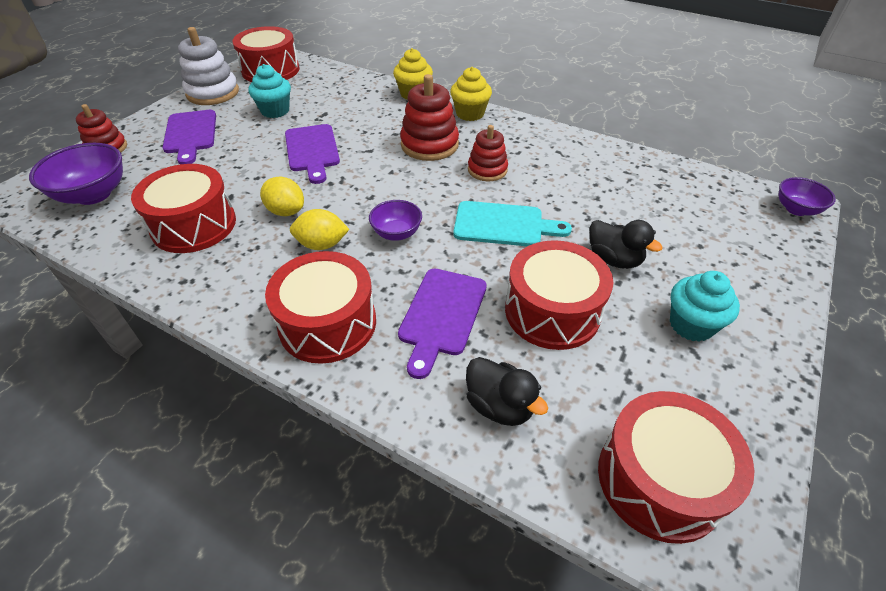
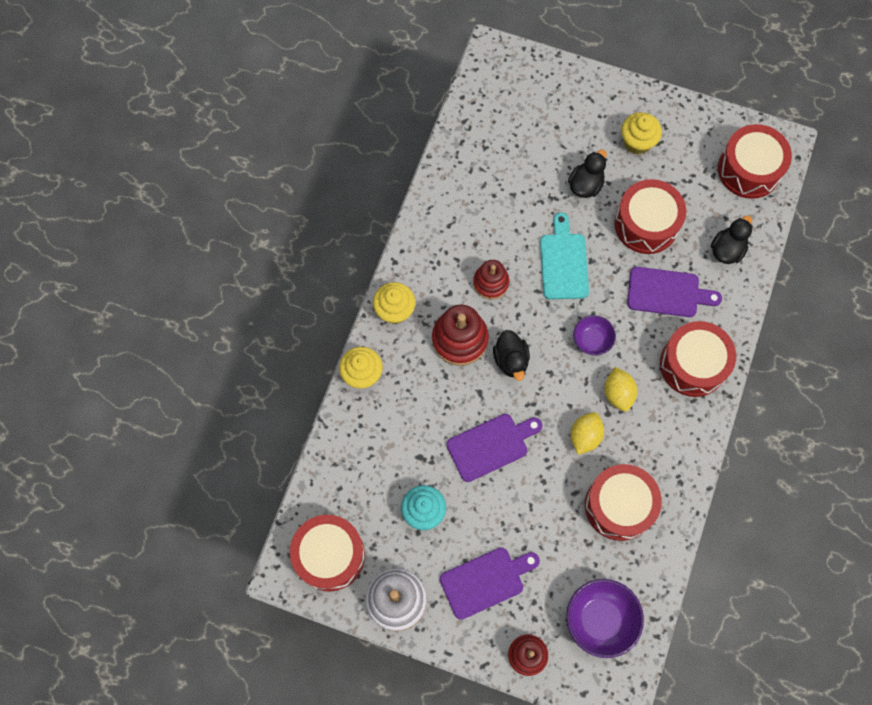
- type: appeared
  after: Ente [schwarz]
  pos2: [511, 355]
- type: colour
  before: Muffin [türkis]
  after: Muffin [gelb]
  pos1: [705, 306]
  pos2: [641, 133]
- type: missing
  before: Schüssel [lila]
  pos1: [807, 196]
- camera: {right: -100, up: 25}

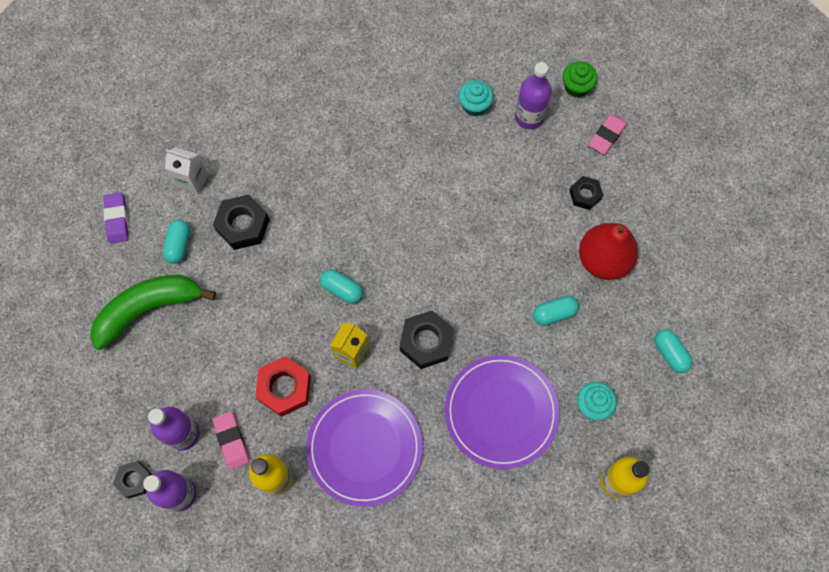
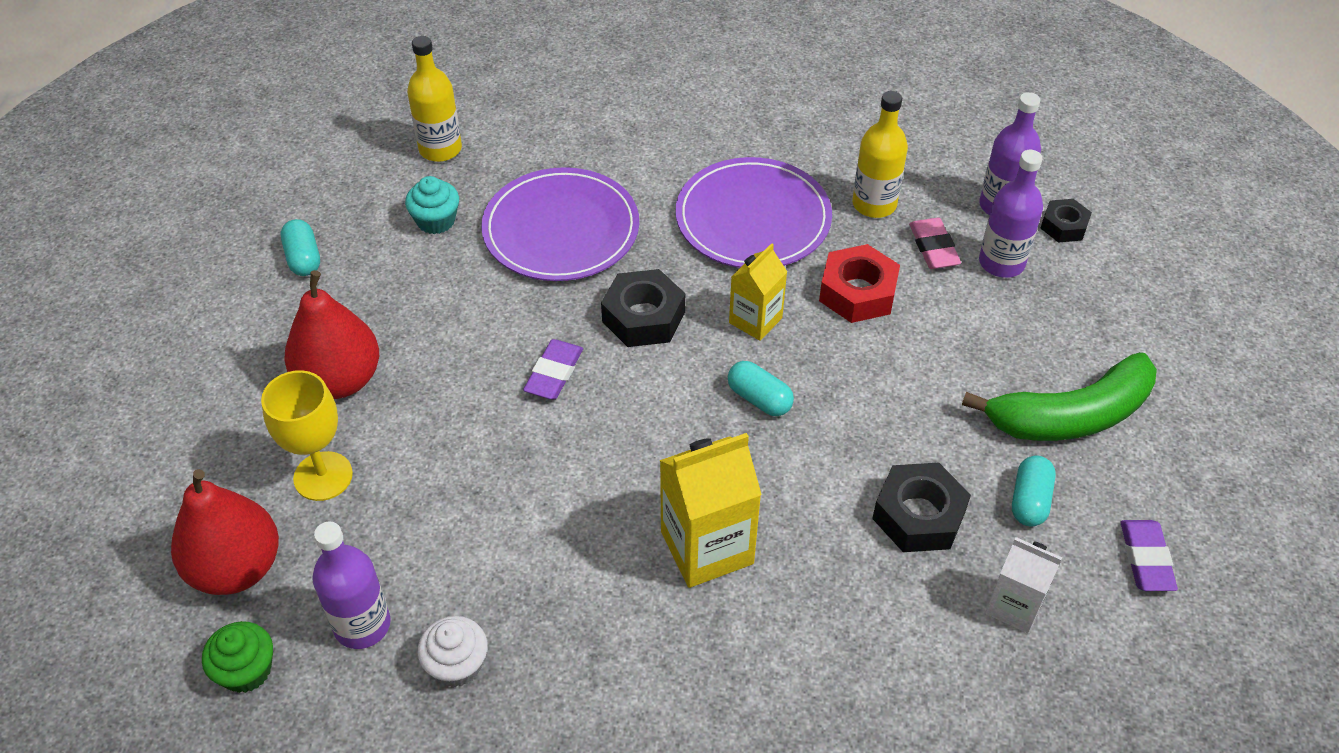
- type: exchanged
  before: Radiergummi [rosa]
  after: Birne [rot]
  pos1: [608, 134]
  pos2: [225, 532]
- type: exchanged
  before: Sechskantmutter [schwarz]
  after: Kelch [gelb]
  pos1: [586, 193]
  pos2: [307, 435]
- type: colour
  before: Muffin [türkis]
  after: Muffin [weiß]
  pos1: [476, 98]
  pos2: [453, 651]
- type: appeared
  after: Radiergummi [lila]
  pos2: [553, 369]
- type: appeared
  after: Getränkekarton [gelb]
  pos2: [711, 510]
- type: missing
  before: Kapsel [türkis]
  pos1: [556, 311]
- camera: {right: -170, up: -20}

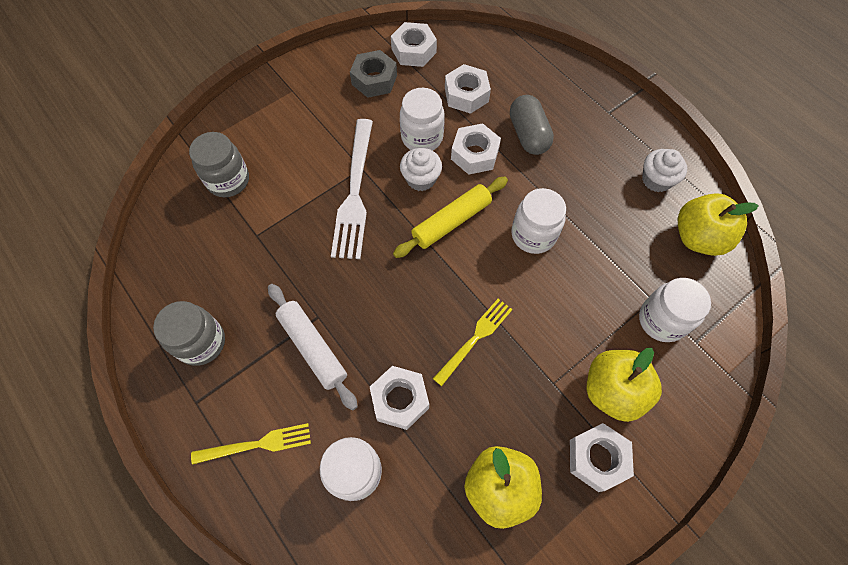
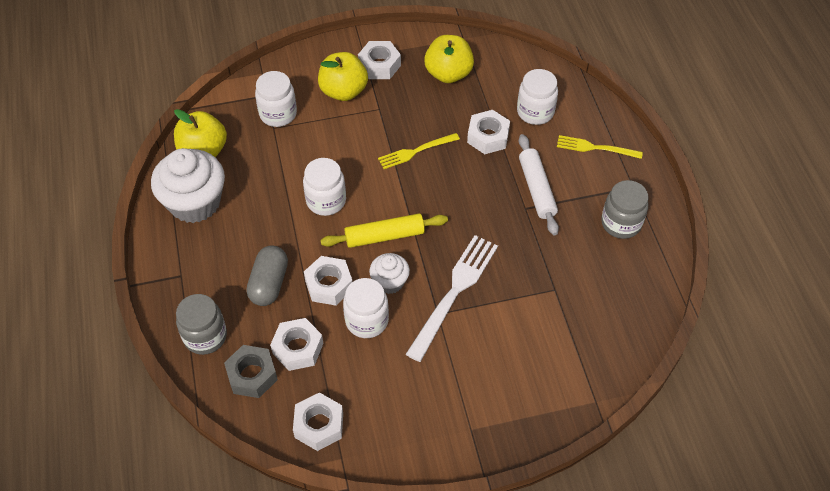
- type: size
  before: Muffin [weiß]
  pos1: [664, 170]
  pos2: [188, 185]
  scale: 1.89
- type: relocated
  before: Einmachglas [grau]
  pos1: [219, 164]
  pos2: [201, 324]
- type: relocated
  before: Sechskantmutter [grau]
  pos1: [373, 74]
  pos2: [251, 371]
- camera: {right: -155, up: -10}

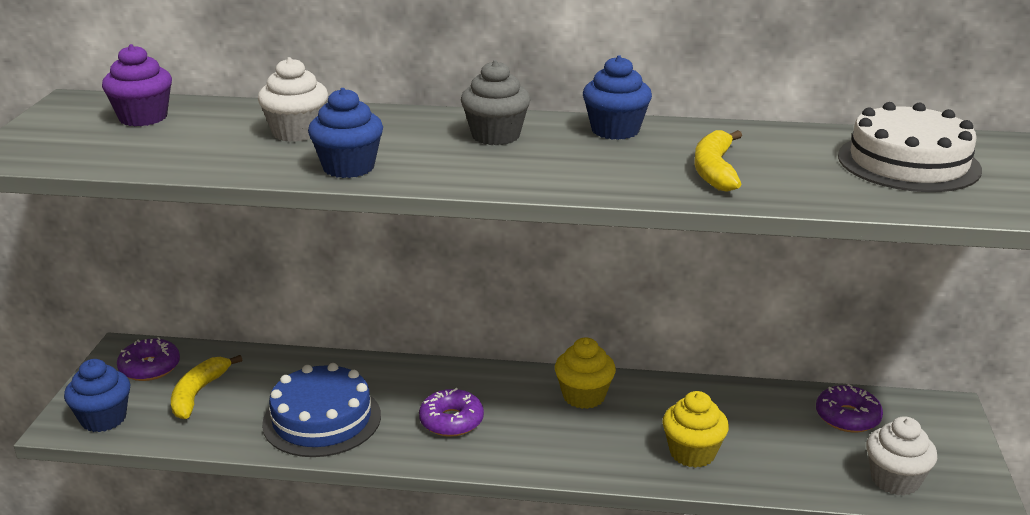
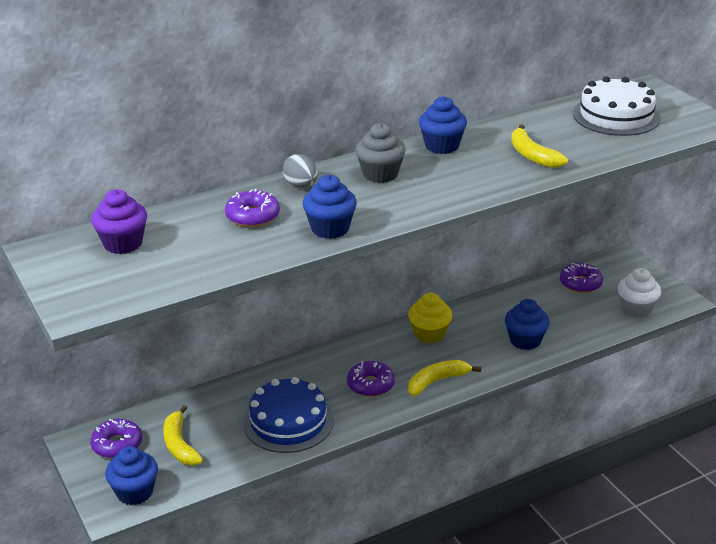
- type: exchanged
  before: Muffin [weiß]
  after: Donut [lila]
  pos1: [293, 99]
  pos2: [252, 208]
- type: appeared
  after: Ei [grau]
  pos2: [300, 171]
- type: appeared
  after: Banane [gelb]
  pos2: [444, 378]
- type: colour
  before: Muffin [gelb]
  after: Muffin [blau]
  pos1: [695, 429]
  pos2: [527, 324]
- camera: {right: -35, up: 5}

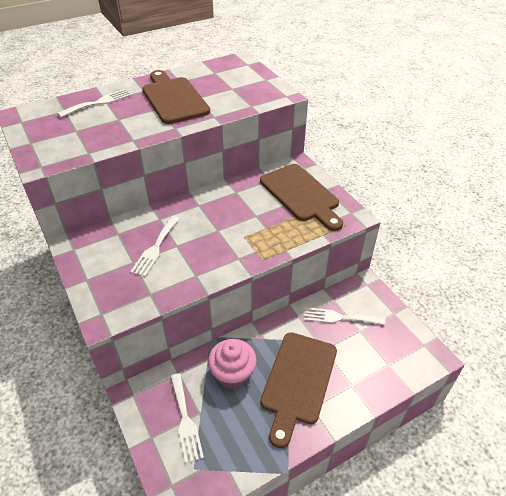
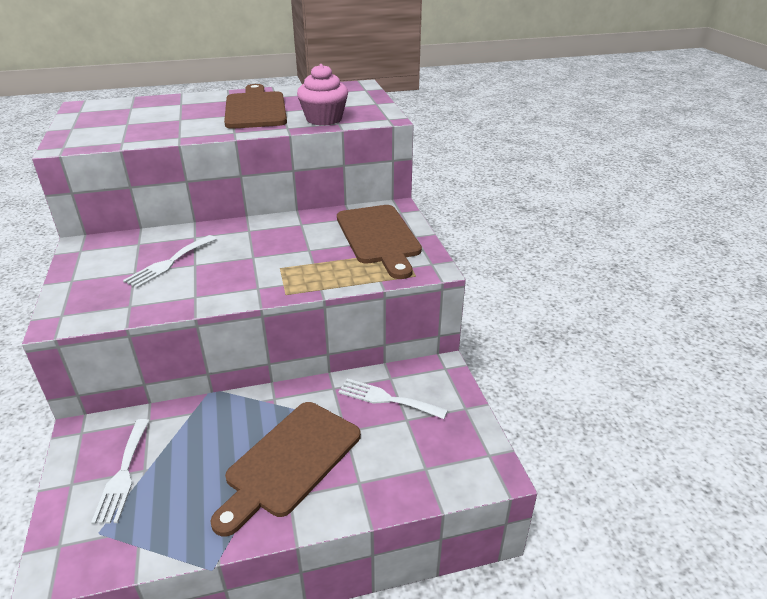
- type: relocated
  before: Muffin [rosa]
  pos1: [232, 364]
  pos2: [322, 94]
- type: missing
  before: Gabel [weiß]
  pos1: [94, 103]
- camera: {right: 15, up: -10}

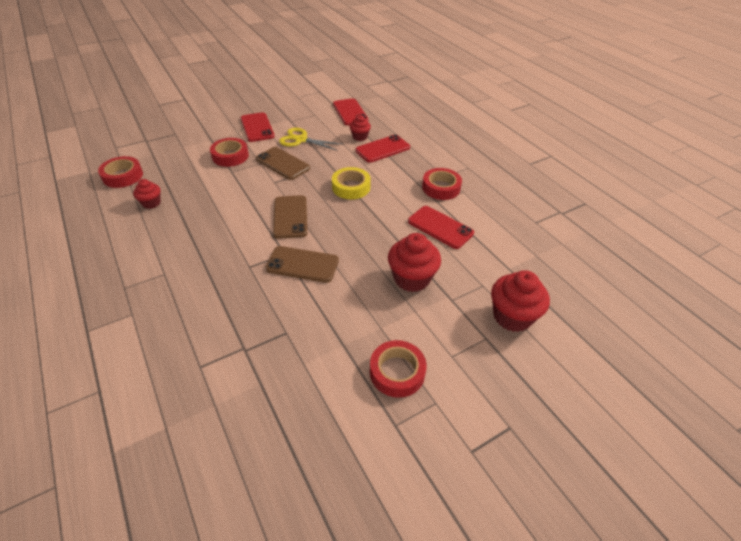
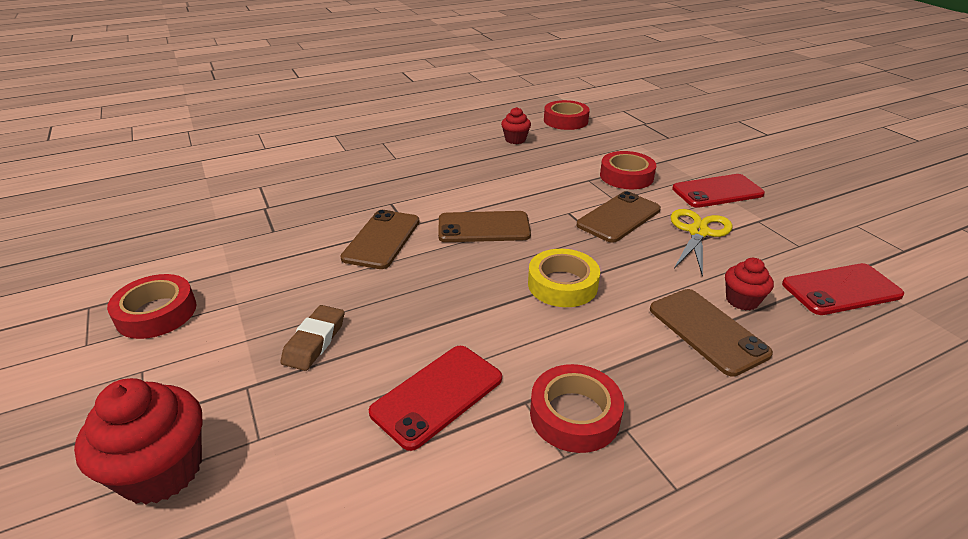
- type: exchanged
  before: Muffin [rot]
  after: Radiergummi [braun]
  pos1: [414, 262]
  pos2: [312, 338]
- type: colour
  before: Handy [rot]
  after: Handy [braun]
  pos1: [382, 148]
  pos2: [711, 333]
- camera: {right: 95, up: -10}

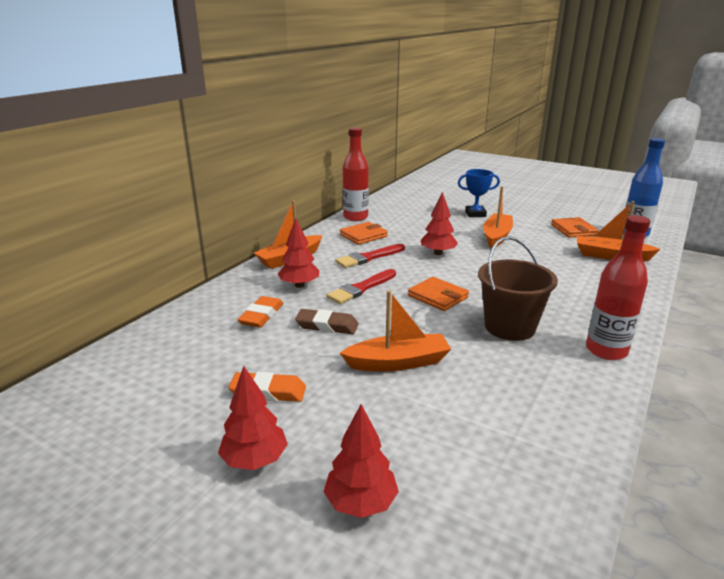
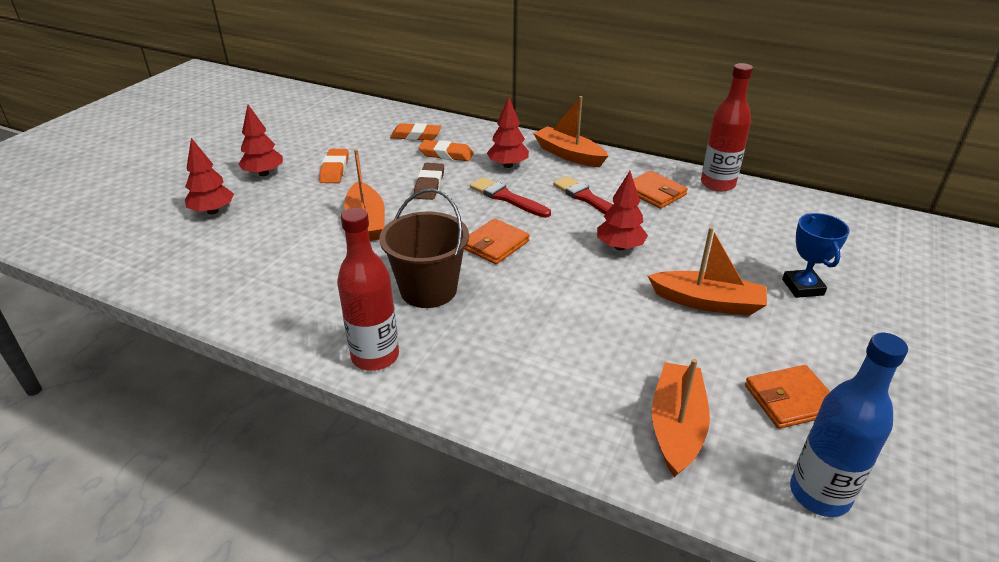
- type: appeared
  after: Radiergummi [orange]
  pos2: [416, 131]
- camera: {right: 85, up: 10}

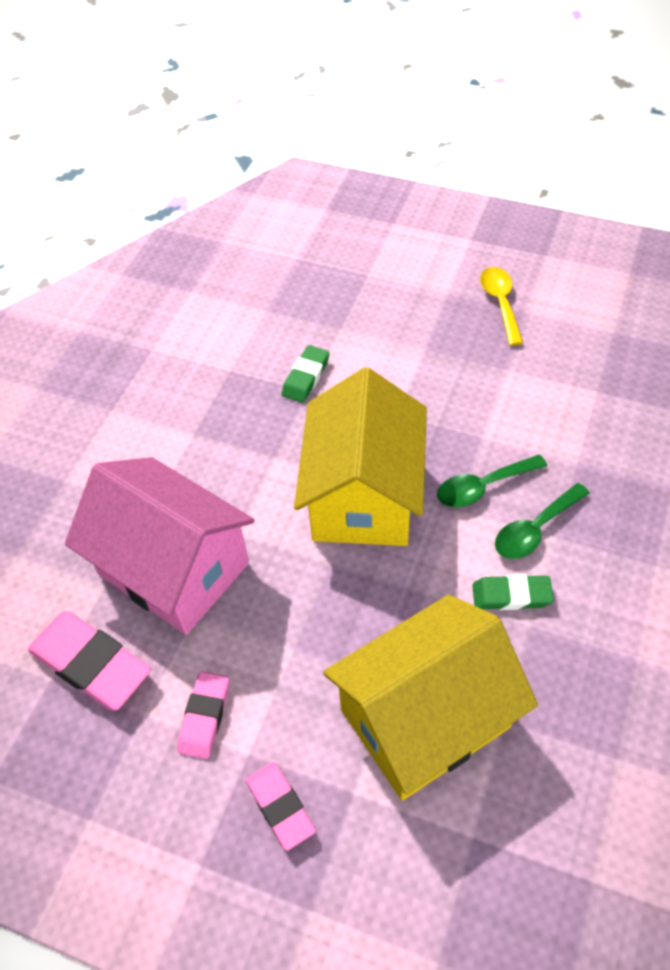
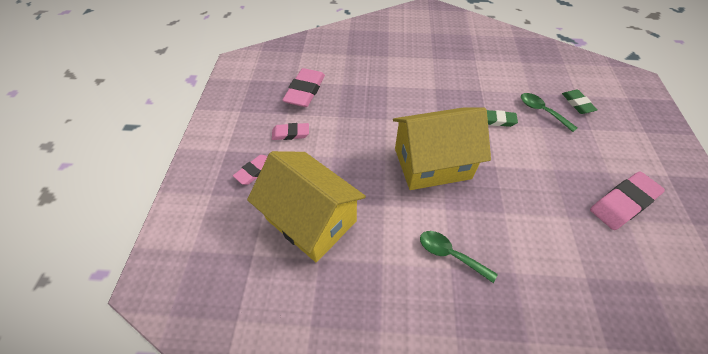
- type: relocated
  before: Löffel [grün]
  pos1: [492, 481]
  pos2: [549, 112]
- type: relocated
  before: Radiergummi [grün]
  pos1: [513, 592]
  pos2: [579, 102]
- type: exchanged
  before: Löffel [gelb]
  after: Radiergummi [rosa]
  pos1: [501, 306]
  pos2: [627, 200]
- type: missing
  before: Haus [rosa]
  pos1: [160, 546]
- camera: {right: 70, up: 0}

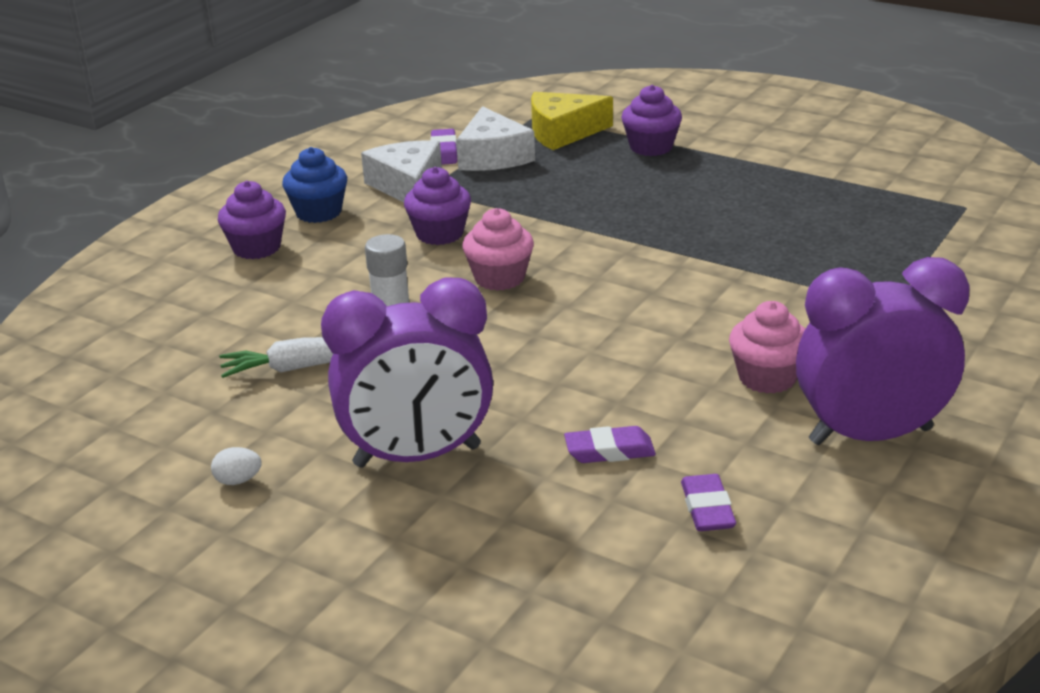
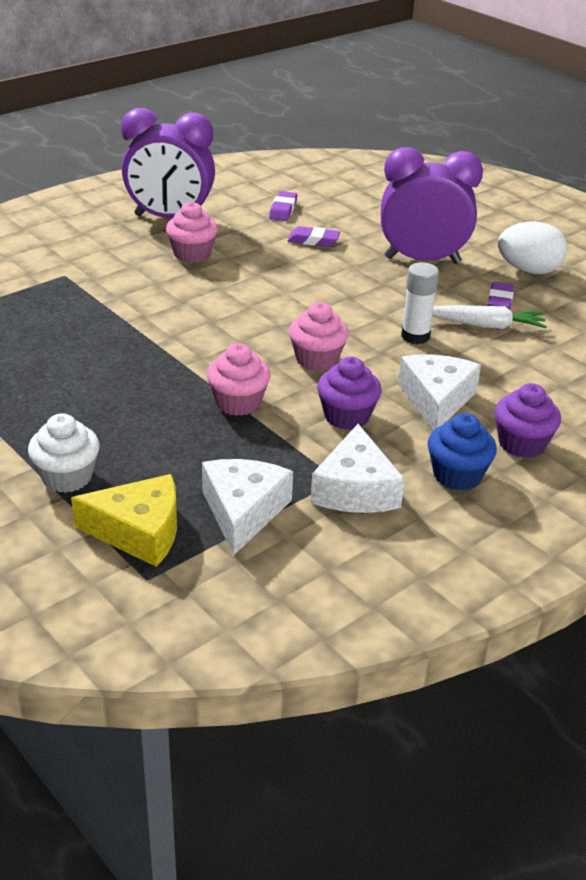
- type: colour
  before: Muffin [lila]
  after: Muffin [weiß]
  pos1: [651, 120]
  pos2: [64, 453]
- type: appeared
  after: Muffin [rosa]
  pos2: [239, 379]
- type: appeared
  after: Käse [weiß]
  pos2: [439, 392]
- type: relocated
  before: Radiergummi [lila]
  pos1: [443, 147]
  pos2: [501, 296]
- type: size
  before: Ei [weiß]
  pos1: [236, 466]
  pos2: [532, 248]
  scale: 2.31
- camera: {right: -165, up: 5}

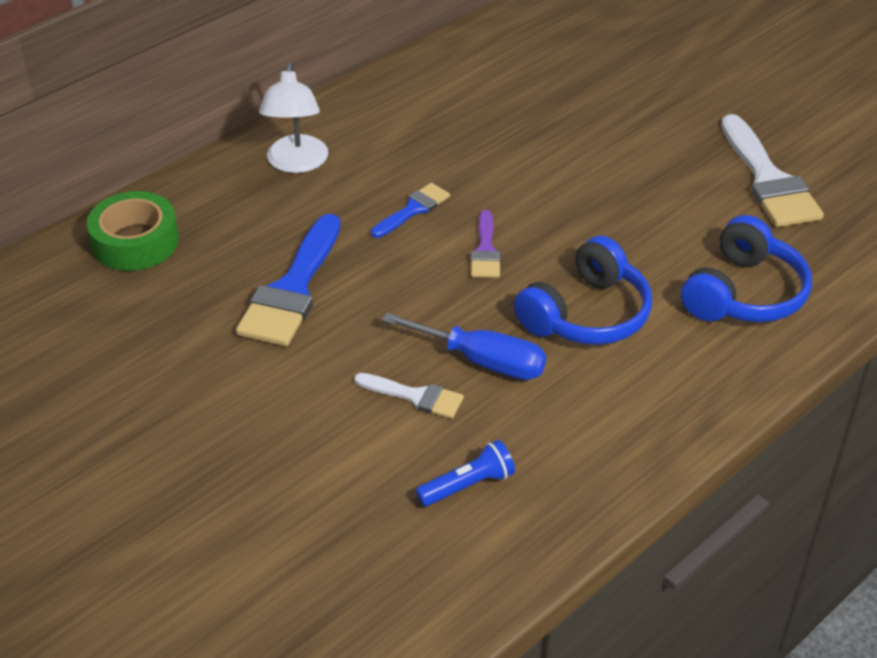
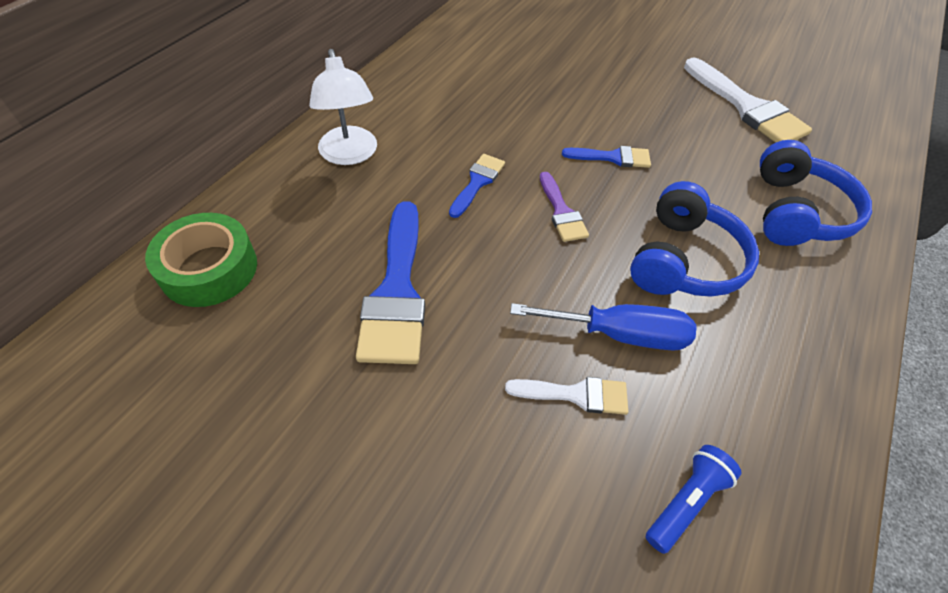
- type: appeared
  after: Pinsel [blau]
  pos2: [606, 157]
- camera: {right: -20, up: 10}

